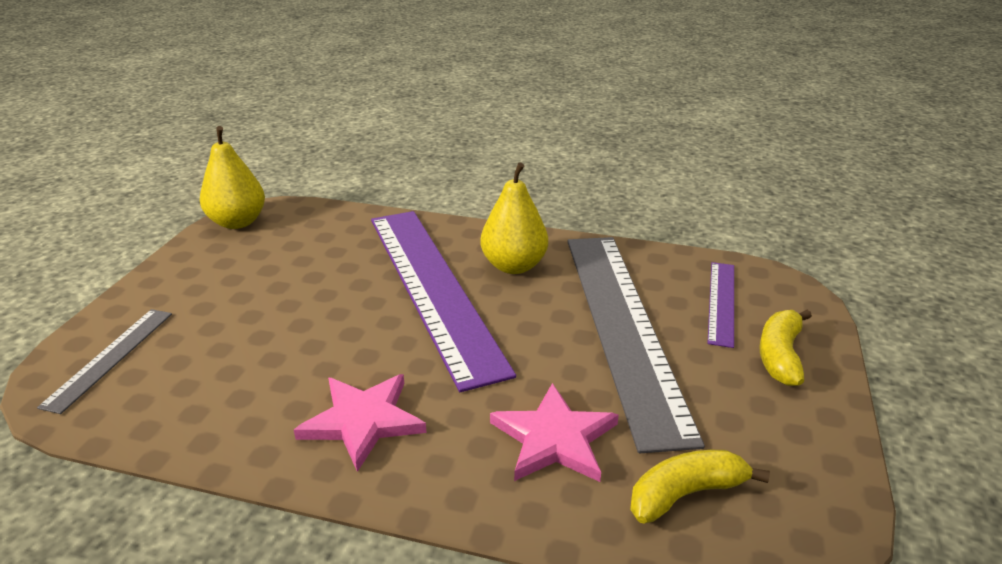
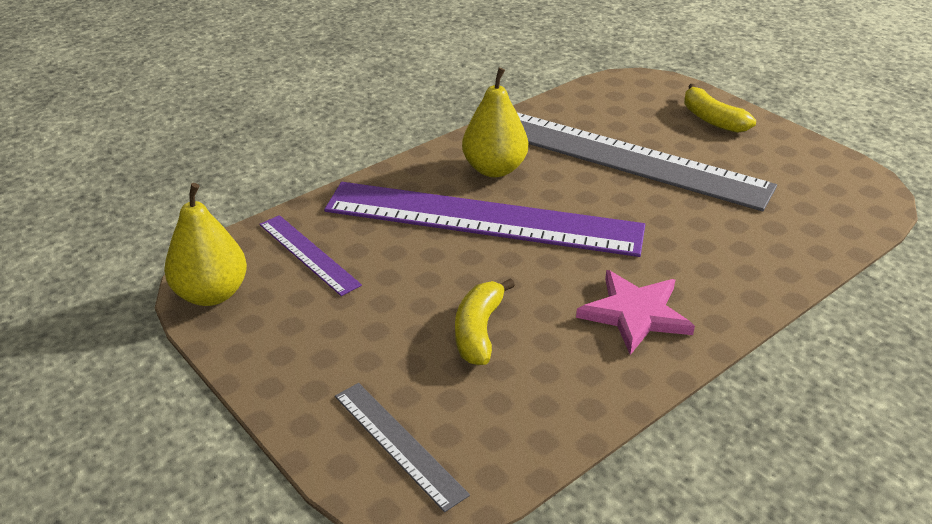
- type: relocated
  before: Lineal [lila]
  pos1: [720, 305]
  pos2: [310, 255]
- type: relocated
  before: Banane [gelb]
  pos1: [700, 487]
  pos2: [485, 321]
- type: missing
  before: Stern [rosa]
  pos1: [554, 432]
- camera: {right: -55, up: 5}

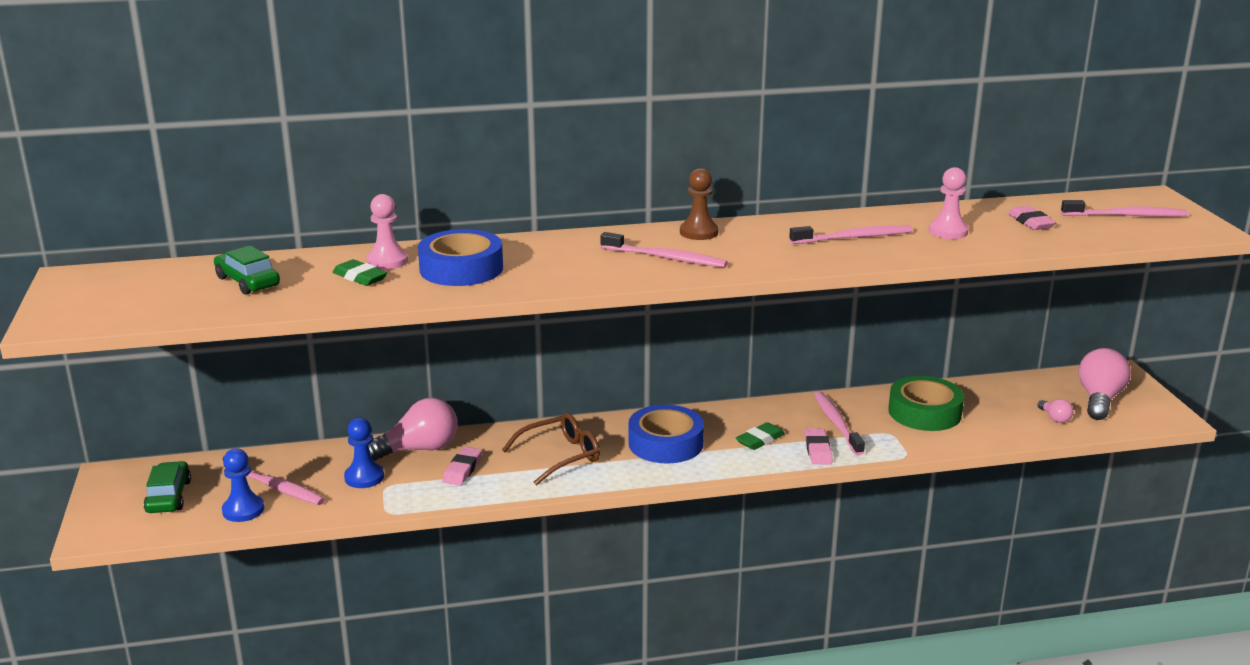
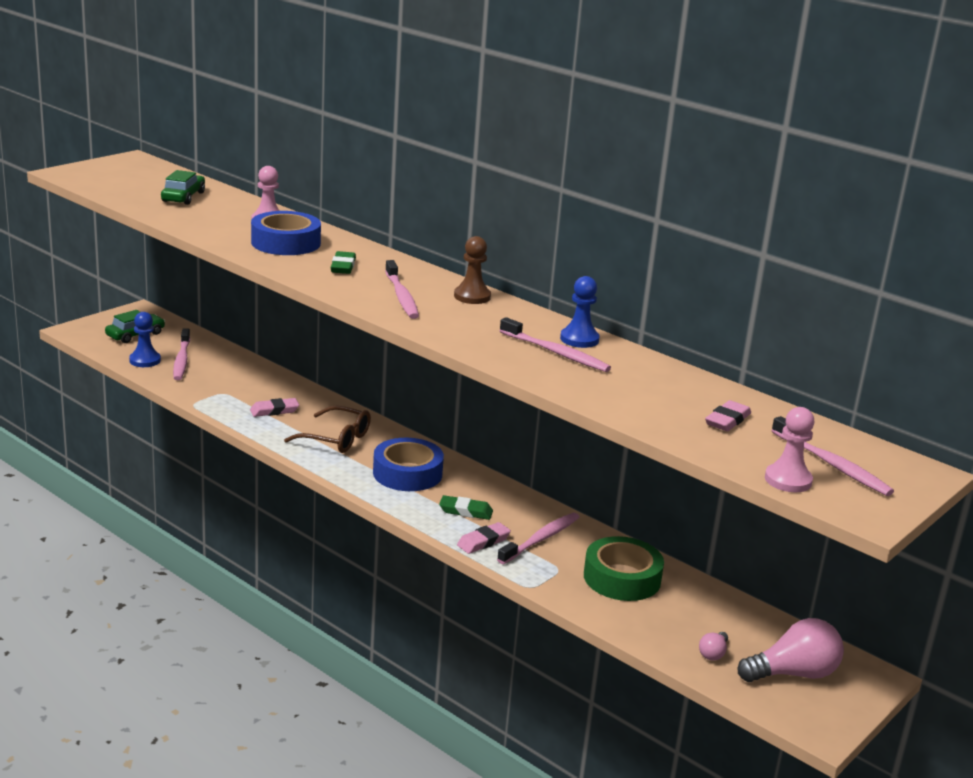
- type: relocated
  before: Radiergummi [grün]
  pos1: [360, 272]
  pos2: [343, 262]
- type: relocated
  before: Bauer [blau]
  pos1: [364, 453]
  pos2: [580, 312]
- type: relocated
  before: Bauer [rosa]
  pos1: [949, 203]
  pos2: [789, 449]
- type: missing
  before: Glühbirne [rosa]
  pos1: [413, 429]
- camera: {right: 50, up: 0}

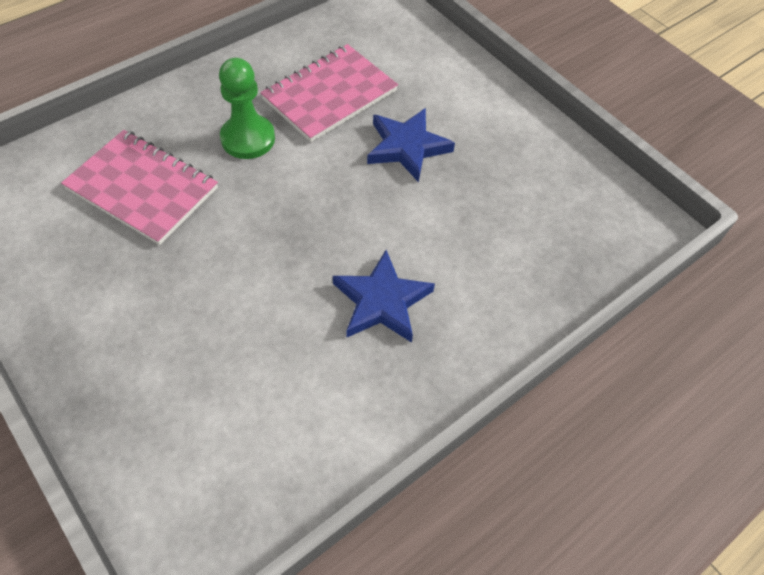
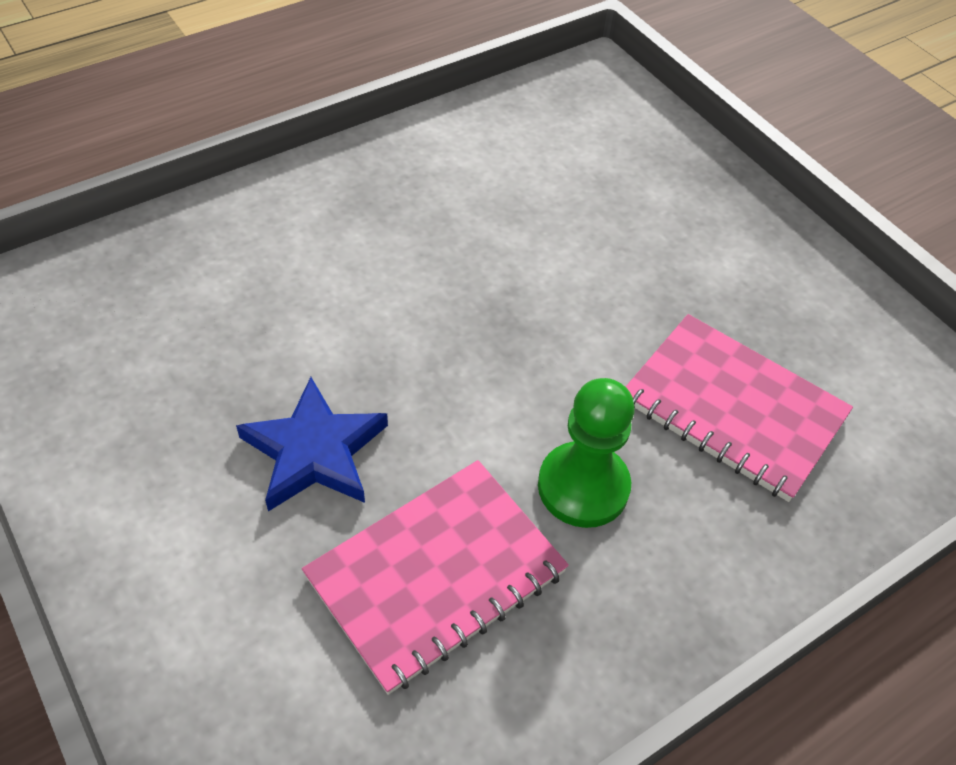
- type: missing
  before: Stern [blau]
  pos1: [384, 296]
- camera: {right: -175, up: -5}

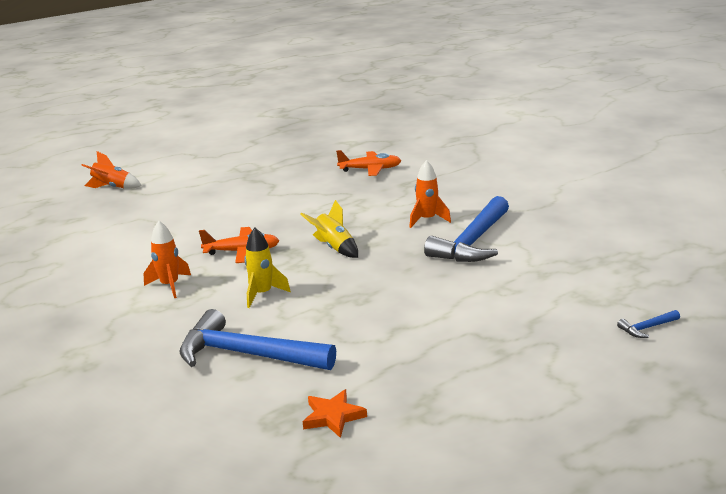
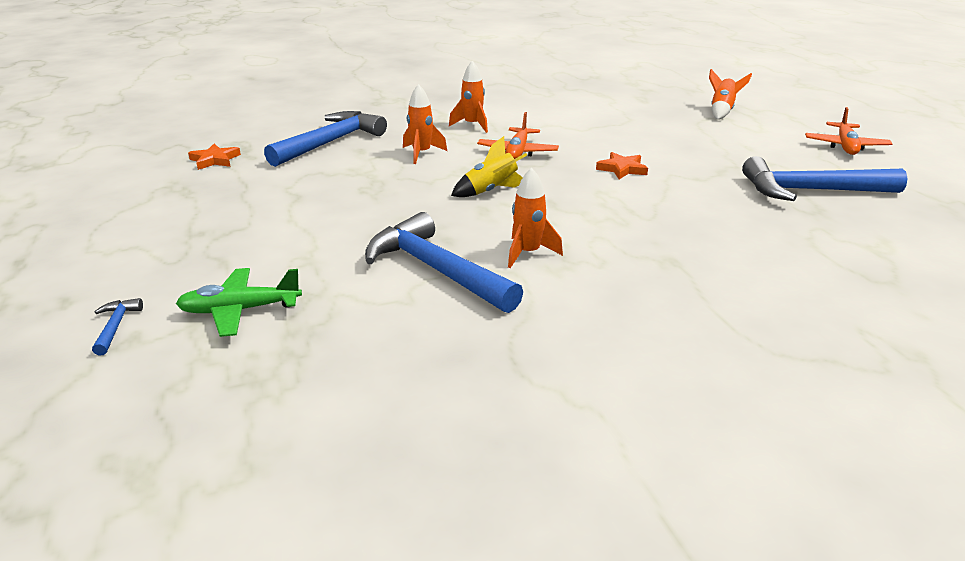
- type: appeared
  after: Flugzeug [grün]
  pos2: [239, 302]
- type: colour
  before: Rakete [gelb]
  after: Rakete [orange]
  pos1: [267, 268]
  pos2: [425, 124]
- type: appeared
  after: Stern [orange]
  pos2: [622, 165]
- type: appeared
  after: Hammer [blau]
  pos2: [825, 178]
- type: relocated
  before: Flugzeug [orange]
  pos1: [368, 163]
  pos2: [848, 131]
- camera: {right: 105, up: 5}

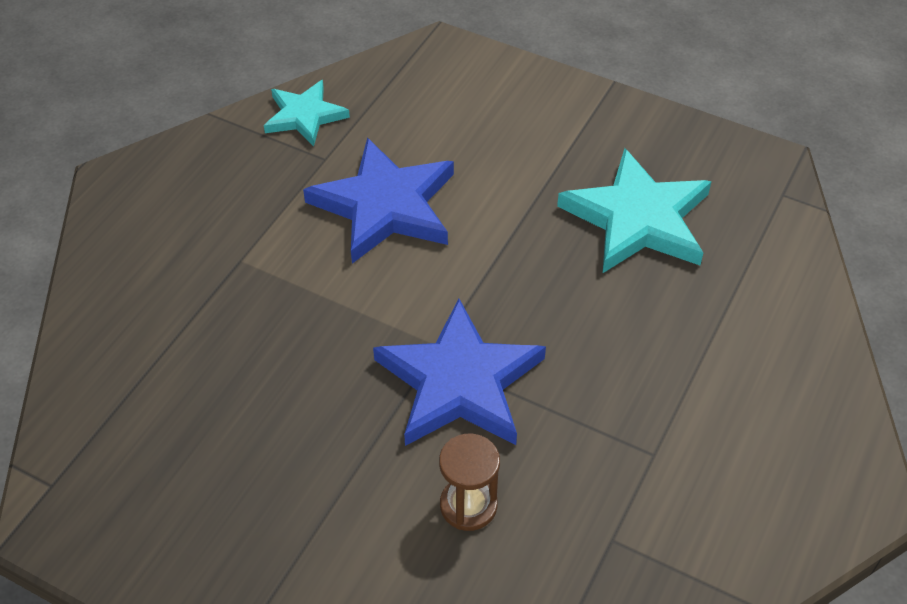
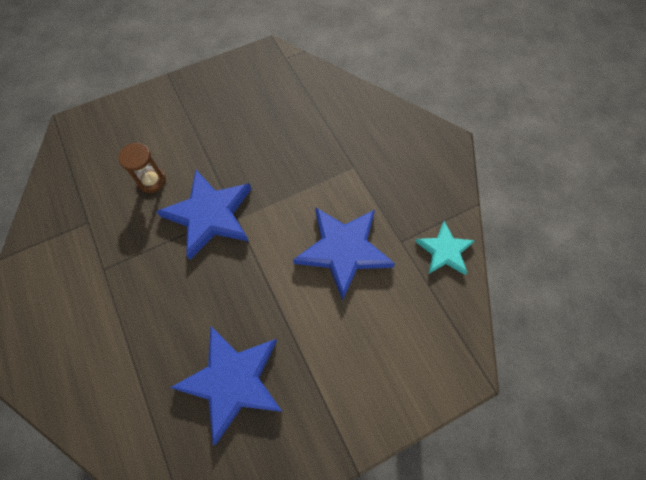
- type: colour
  before: Stern [türkis]
  after: Stern [blau]
  pos1: [634, 210]
  pos2: [226, 385]
- camera: {right: 125, up: 15}

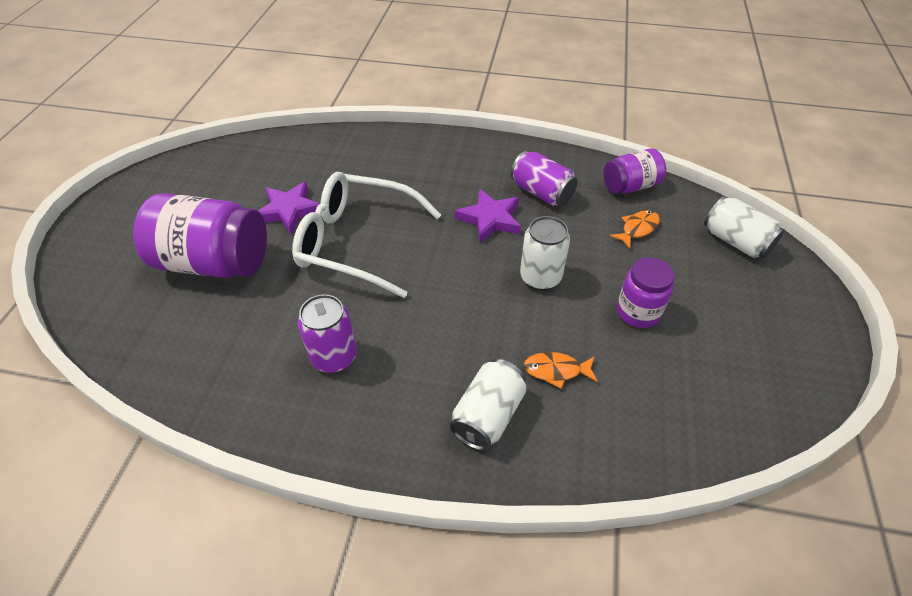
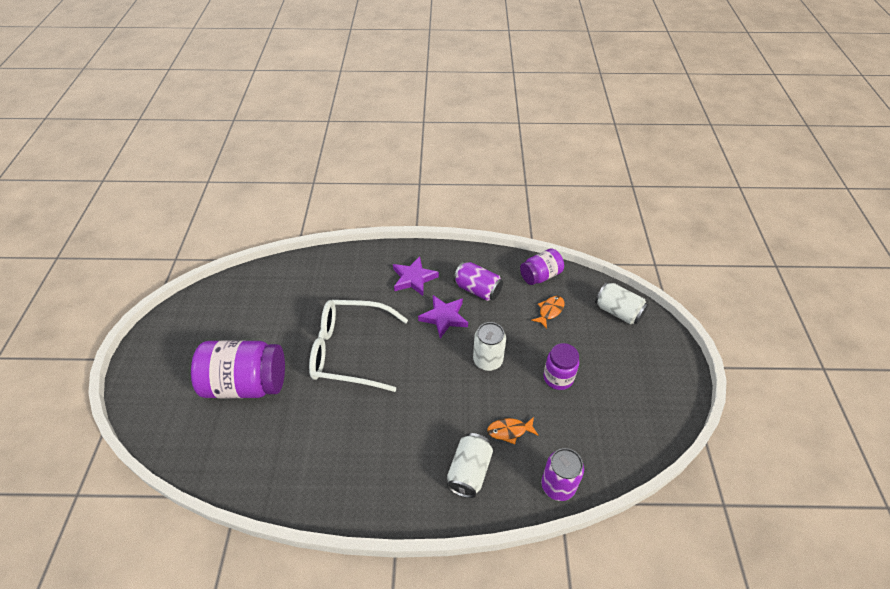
- type: relocated
  before: Stern [lila]
  pos1: [289, 208]
  pos2: [416, 276]
- type: relocated
  before: Dose [lila]
  pos1: [327, 333]
  pos2: [562, 474]
- camera: {right: -10, up: 0}

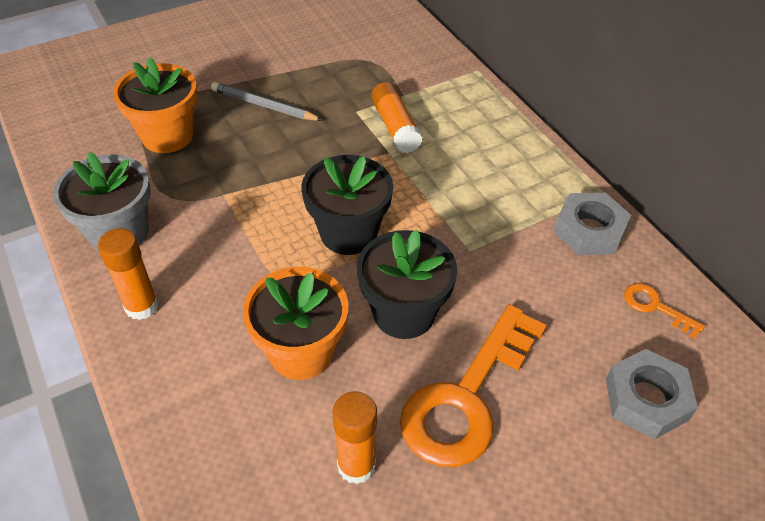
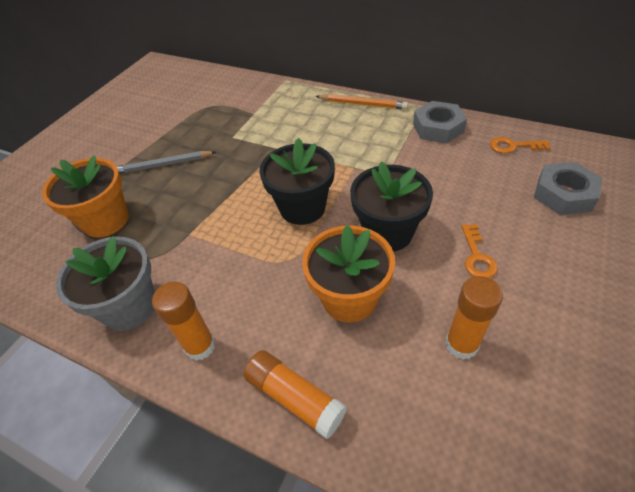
- type: relocated
  before: Klebestift [orange]
  pos1: [396, 117]
  pos2: [295, 394]
- type: appeared
  after: Bleistift [orange]
  pos2: [362, 102]
- type: size
  before: Schlüssel [orange]
  pos1: [473, 385]
  pos2: [479, 251]
  scale: 0.44
- camera: {right: -30, up: 0}

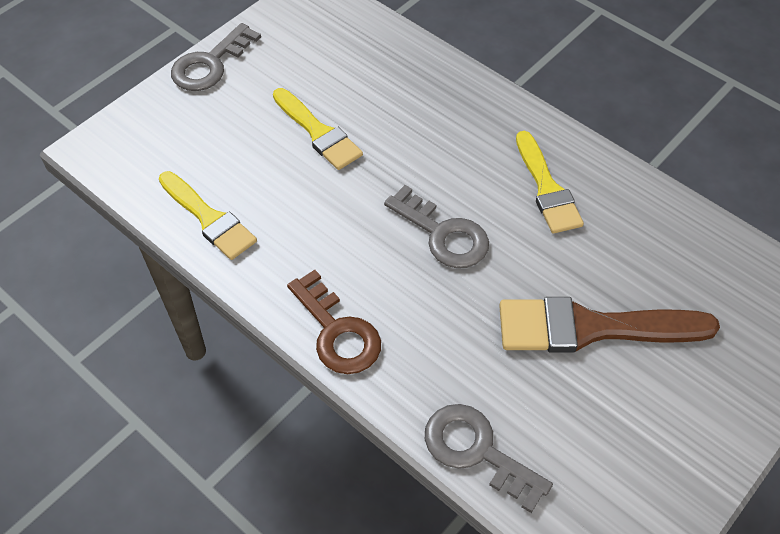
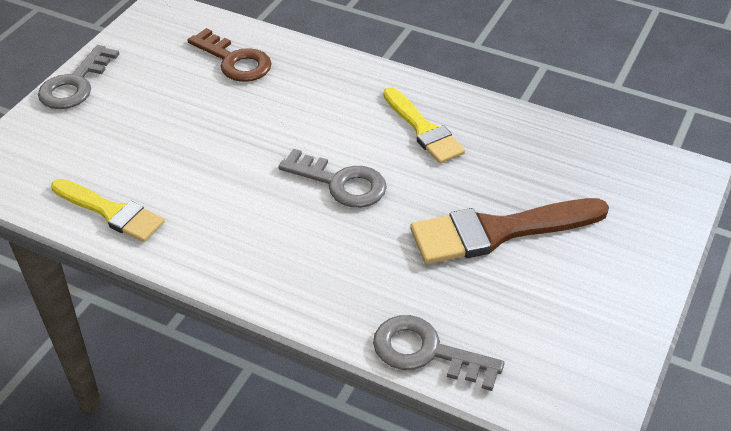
- type: relocated
  before: Schlüssel [braun]
  pos1: [334, 322]
  pos2: [229, 55]
- type: missing
  before: Pinsel [gelb]
  pos1: [318, 129]
- camera: {right: -15, up: -10}

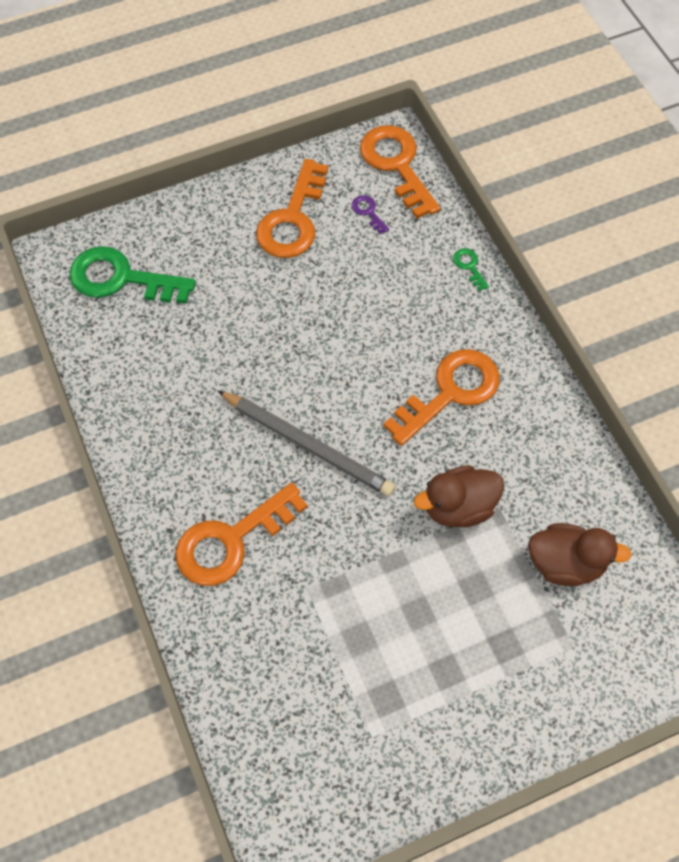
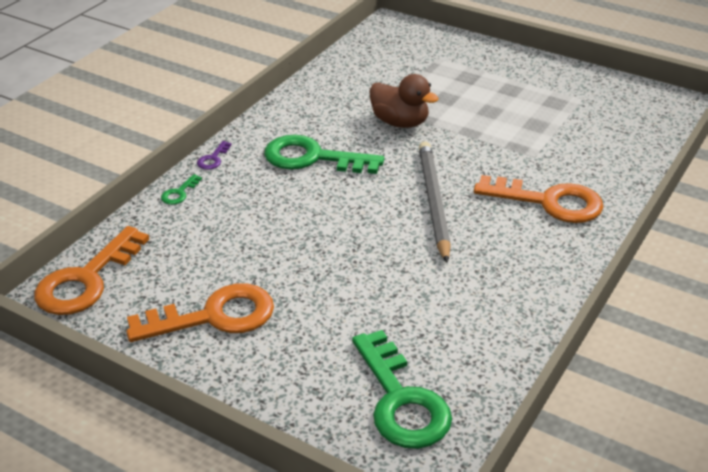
- type: relocated
  before: Schlüssel [lila]
  pos1: [370, 214]
  pos2: [214, 155]
- type: colour
  before: Schlüssel [orange]
  after: Schlüssel [grün]
  pos1: [441, 397]
  pos2: [324, 154]
- type: missing
  before: Ente [braun]
  pos1: [580, 554]
- camera: {right: -125, up: -25}

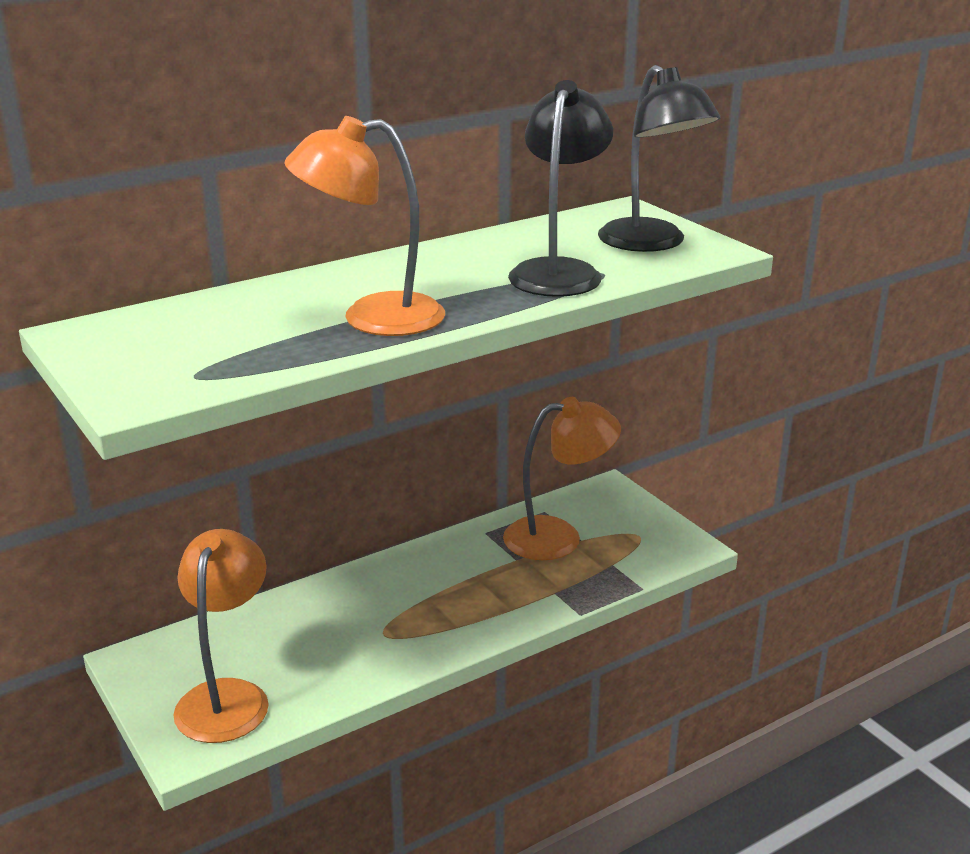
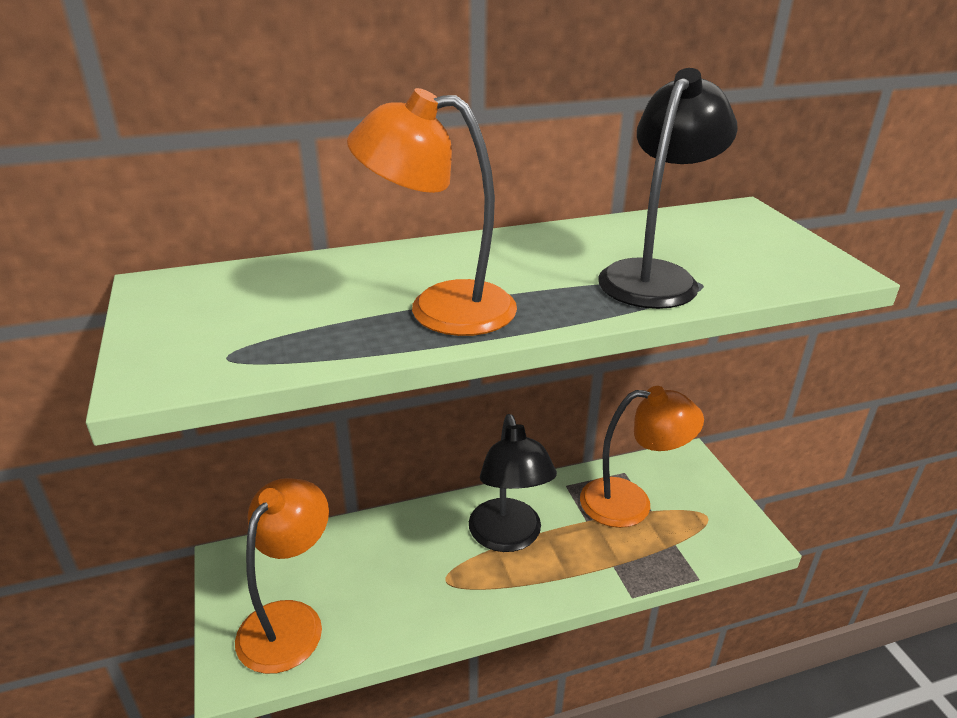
- type: relocated
  before: Lampe [schwarz]
  pos1: [659, 158]
  pos2: [513, 483]
- camera: {right: 15, up: 5}

